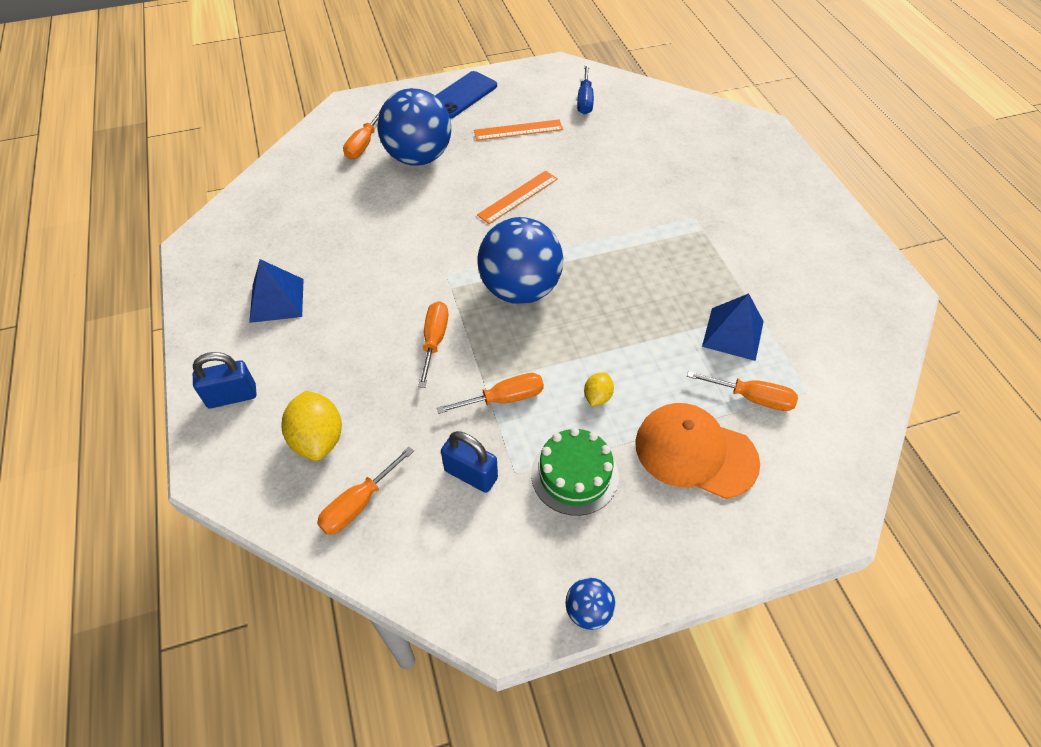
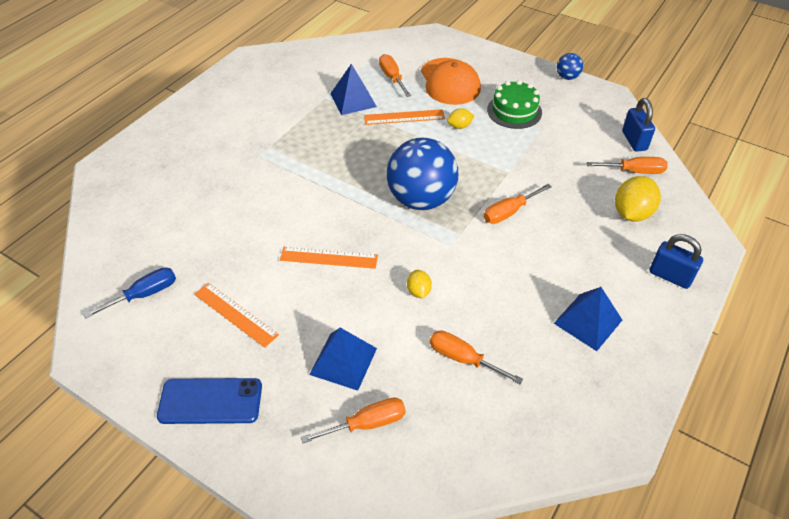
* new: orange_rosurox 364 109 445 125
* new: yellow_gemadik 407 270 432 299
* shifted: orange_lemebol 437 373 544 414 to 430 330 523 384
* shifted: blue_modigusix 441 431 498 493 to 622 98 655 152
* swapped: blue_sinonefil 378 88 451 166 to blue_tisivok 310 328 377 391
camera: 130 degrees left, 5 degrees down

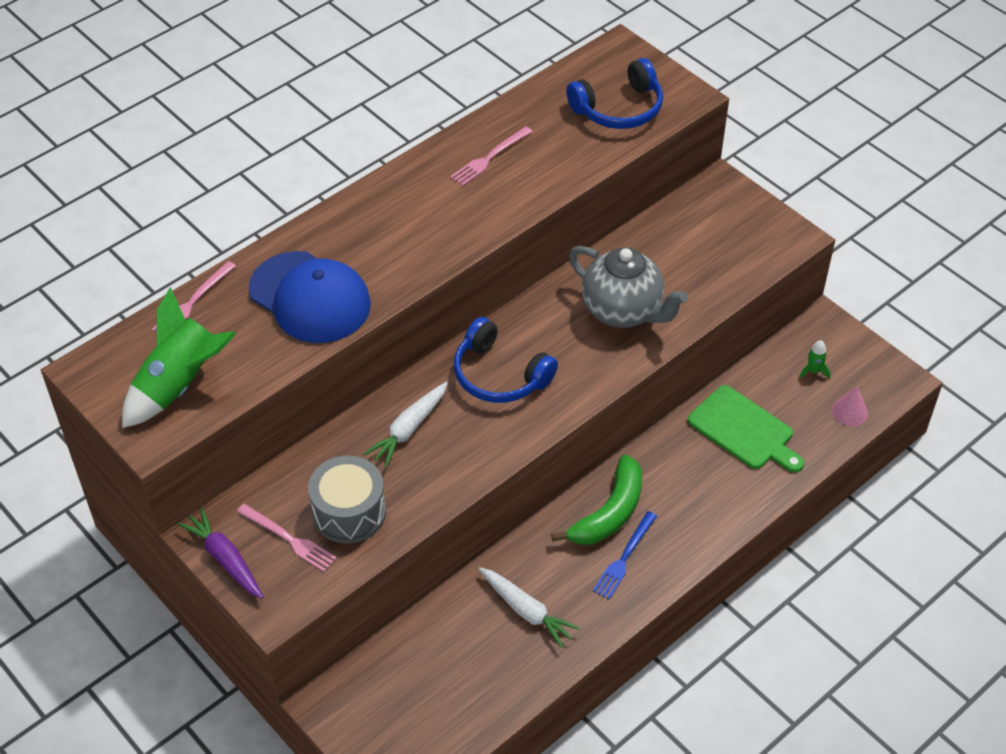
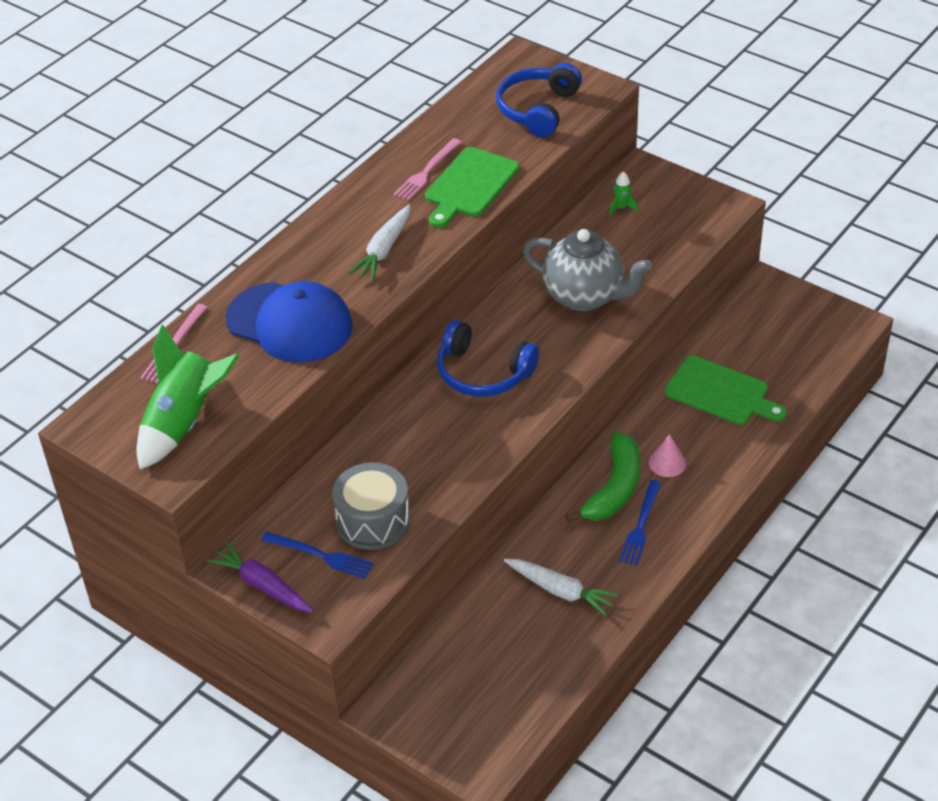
* new: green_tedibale 425 147 519 228
* shifted: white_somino 364 382 448 468 to 348 205 410 281
* shifted: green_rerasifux 799 340 830 379 to 609 171 638 216
* shifted: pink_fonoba 832 386 868 426 to 649 434 686 477
* repainted: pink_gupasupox 237 504 337 572 to blue_gupasupox 261 532 374 579
* rotated: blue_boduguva 566 58 663 129 = 496 63 582 137 150 degrees clockwise
camera: 10 degrees left, 5 degrees down

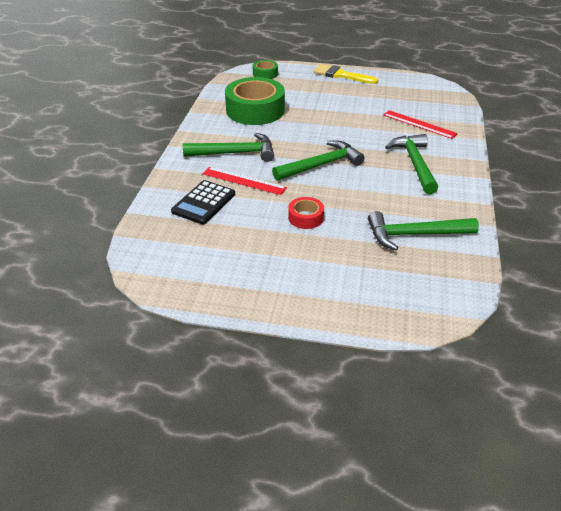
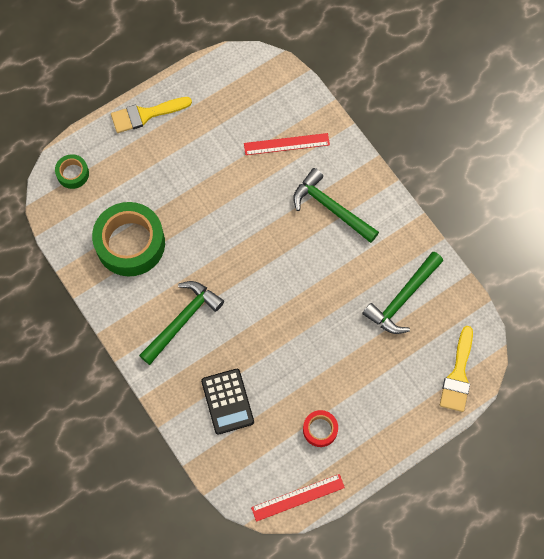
* gone: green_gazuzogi 272 141 365 181
* new: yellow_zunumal 440 326 473 412
* shifted: red_rosurox 203 167 287 195 to 251 474 345 522
* shifted: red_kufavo 288 197 324 229 to 303 410 338 447
camera: 45 degrees left, 30 degrees up

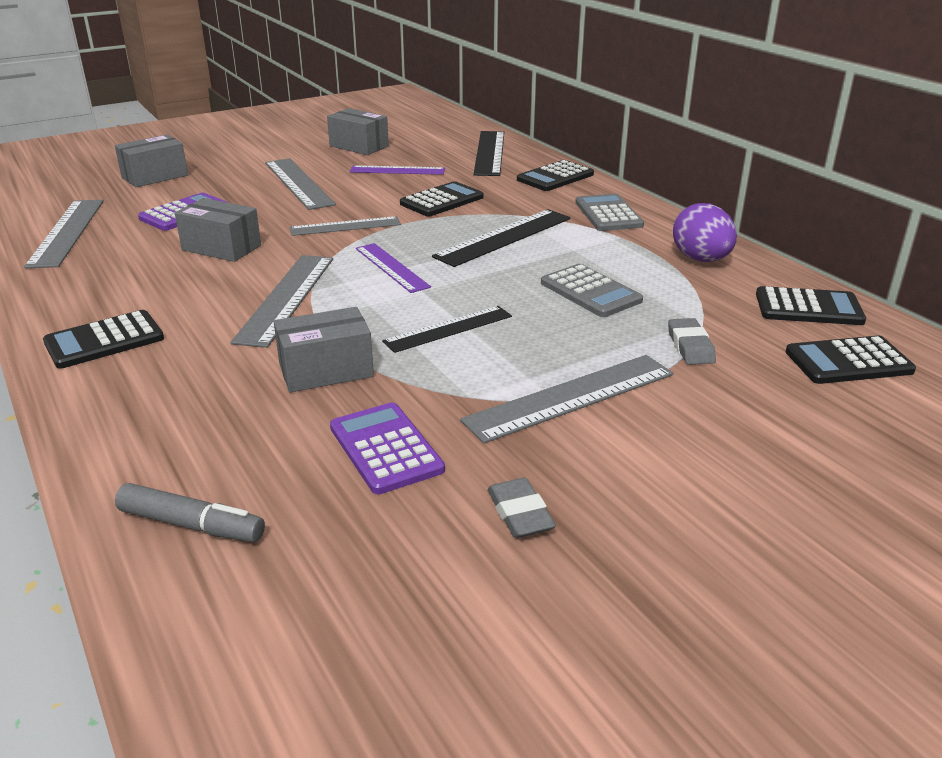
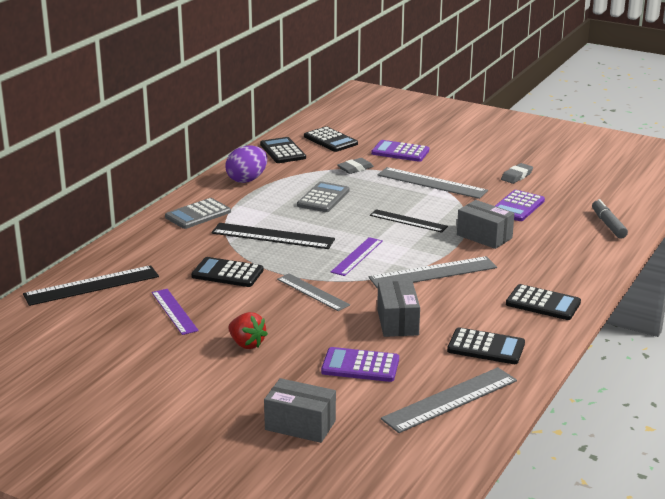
* gone: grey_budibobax 327 108 389 155
* new: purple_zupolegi 371 140 429 162
* shifted: black_zupolegi 517 160 594 191 to 447 327 525 364
* swapped: grey_rosurox 265 158 336 210 to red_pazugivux 228 312 268 349
camera: 120 degrees left, 5 degrees down

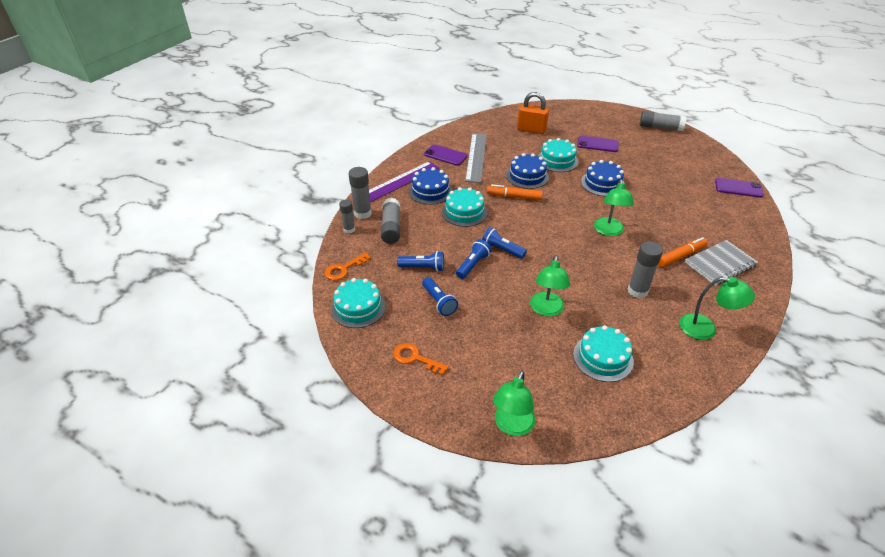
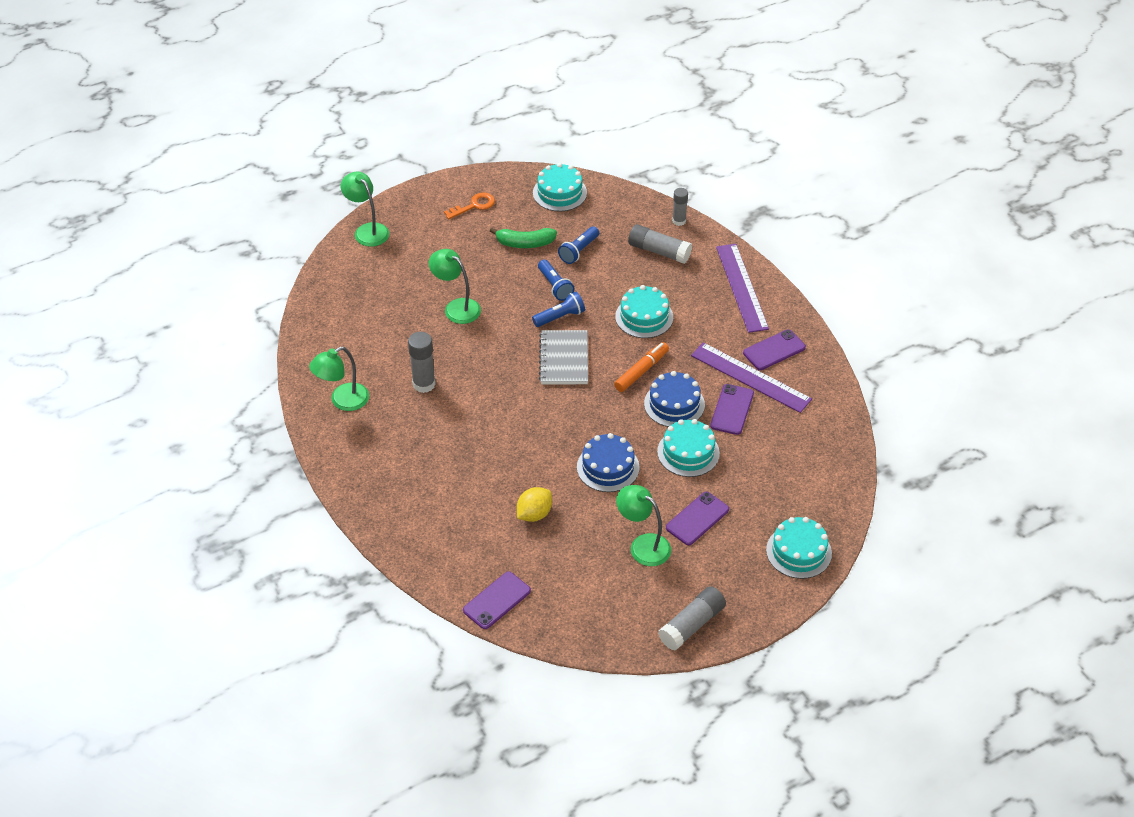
* gone: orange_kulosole 325 252 371 280
* gone: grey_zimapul 349 167 372 219
* gone: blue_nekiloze 409 167 453 205
* gone: orange_modigusix 517 92 549 134
* gone: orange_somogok 658 237 708 267
* new: yellow_gemadik 517 487 552 522
* new: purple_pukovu 710 384 754 435
* shifted: turquoise_nekiloze 573 325 634 382 to 766 517 832 579
* shifted: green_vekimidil 594 179 634 236 to 616 485 671 566
* shifted: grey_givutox 685 240 758 286 to 539 330 588 384
* swapped: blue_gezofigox 422 277 458 316 to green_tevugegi 490 228 557 248
* repainted: grey_rosurox 465 133 487 183 to purple_rosurox 691 342 812 413
camera: 120 degrees right, 5 degrees up

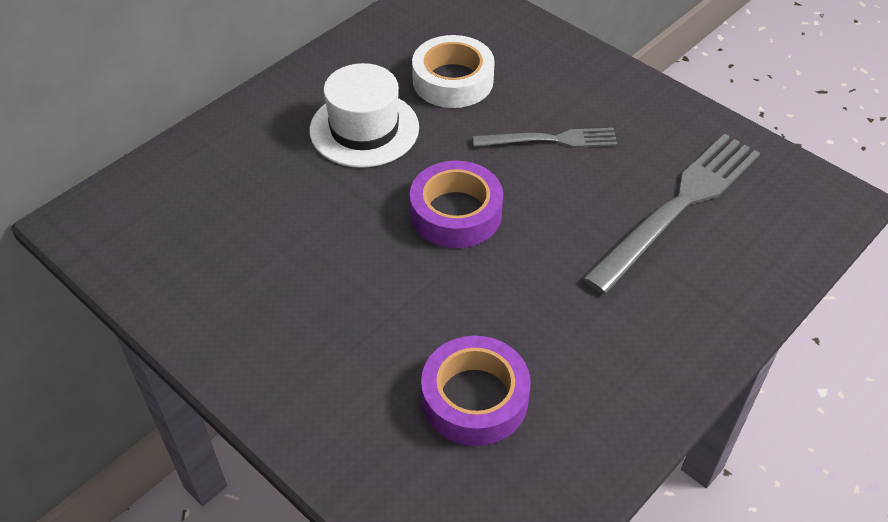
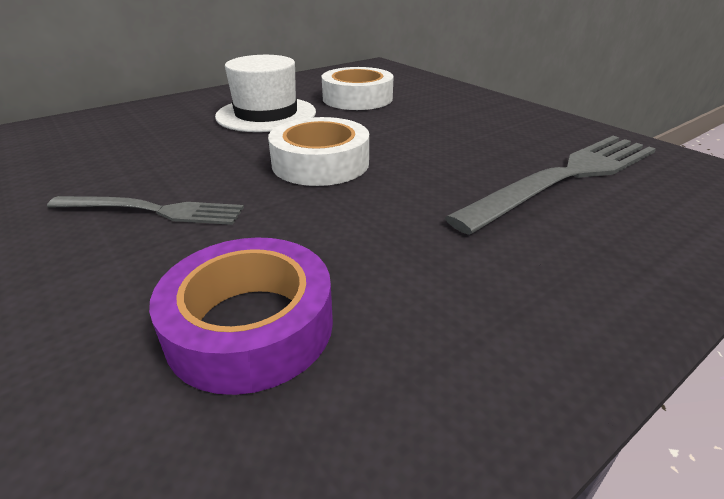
* shifted: grey_gupasupox 473 128 618 148 to 47 196 244 225
* repainted: purple_kufavo 410 160 503 248 to white_kufavo 268 117 369 186
camera: 10 degrees right, 15 degrees down

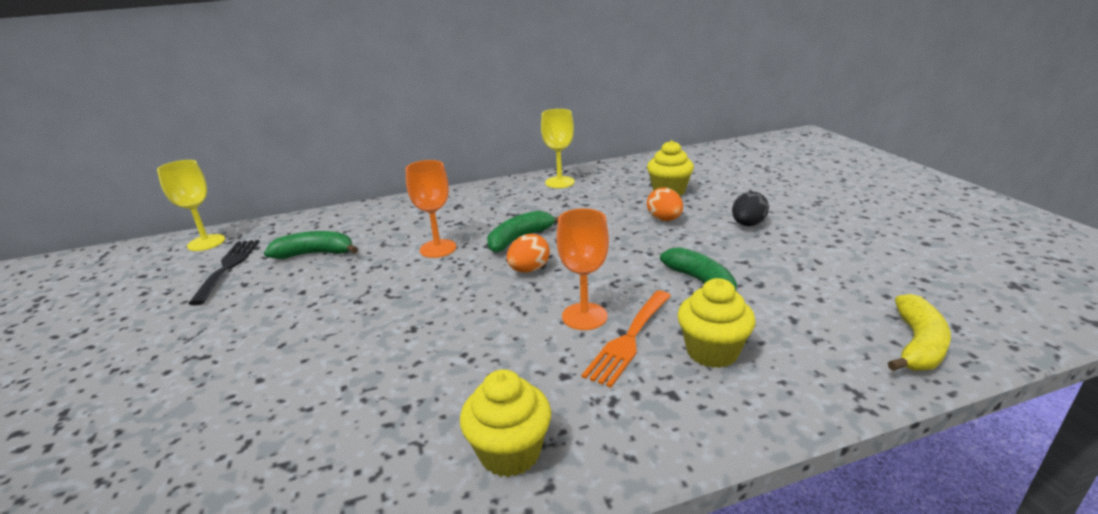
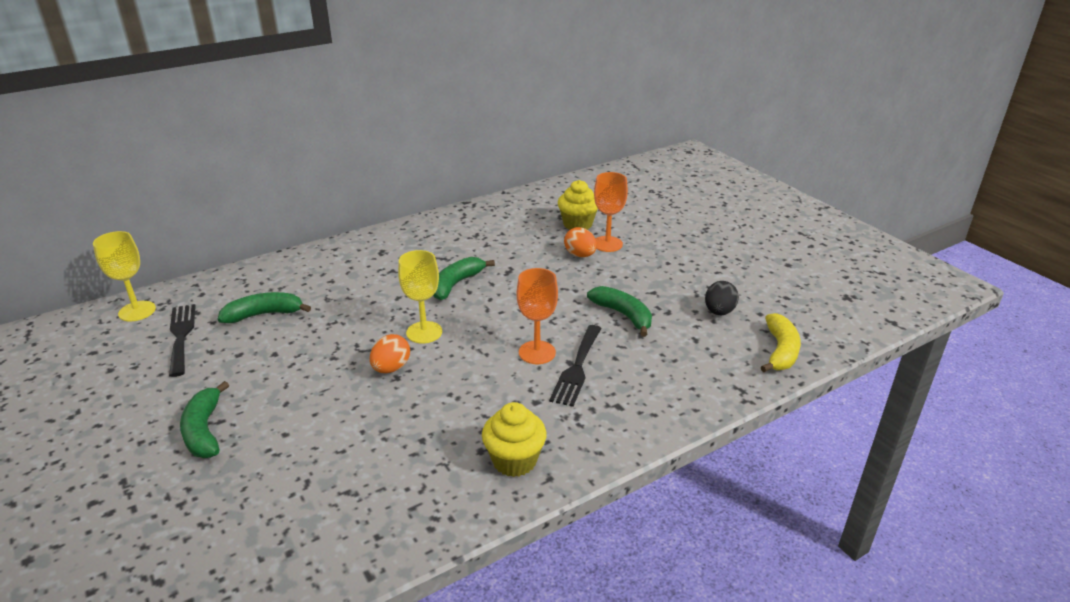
* gone: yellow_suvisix 678 278 756 368
* new: green_tevugegi 180 381 229 458
* shifted: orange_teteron 405 160 456 258 to 594 172 628 252
* shifted: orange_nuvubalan 507 234 550 272 to 370 334 410 373
* shifted: yellow_teteron 541 109 575 188 to 398 250 442 343
* shifted: black_nuvubalan 732 192 769 226 to 705 281 739 315
* repainted: orange_gupasupox 582 291 671 388 to black_gupasupox 549 325 602 407
camera: 15 degrees left, 5 degrees up

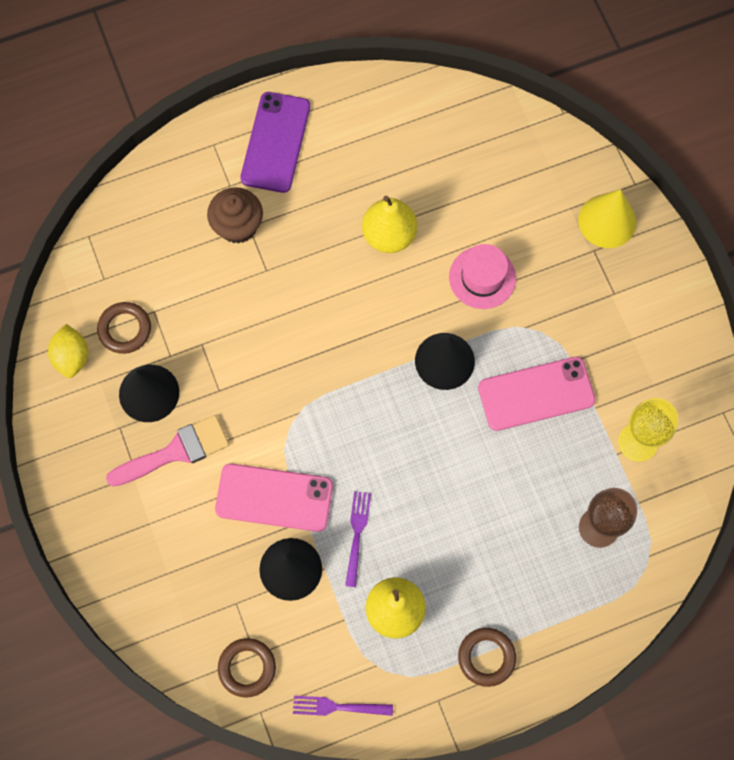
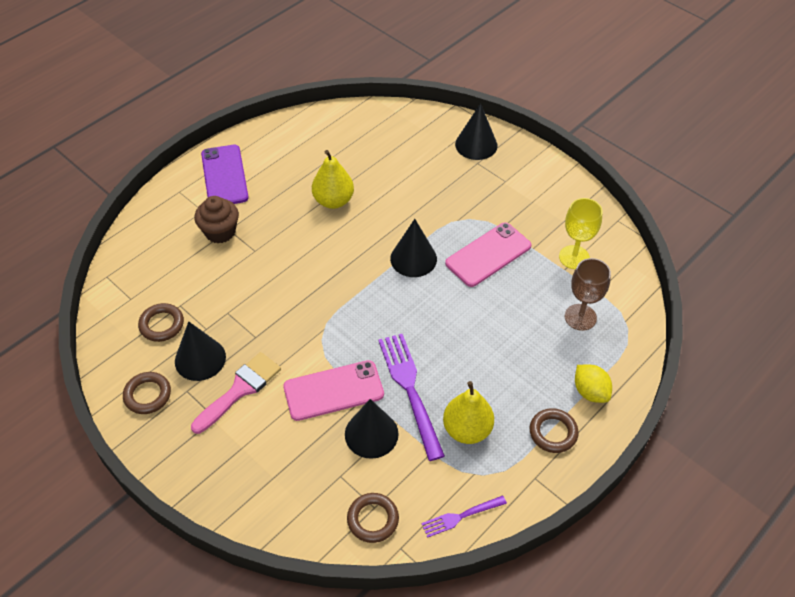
* gone: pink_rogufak 449 244 516 309
* new: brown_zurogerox 123 372 171 414
* shifted: yellow_gemadik 48 324 88 378 to 575 365 612 403
* repainted: yellow_fonoba 578 189 636 248 to black_fonoba 455 103 497 160
* scaled: purple_gupasupox 345 491 371 587 = 378 334 445 461 x1.84
camera: 25 degrees left, 20 degrees down

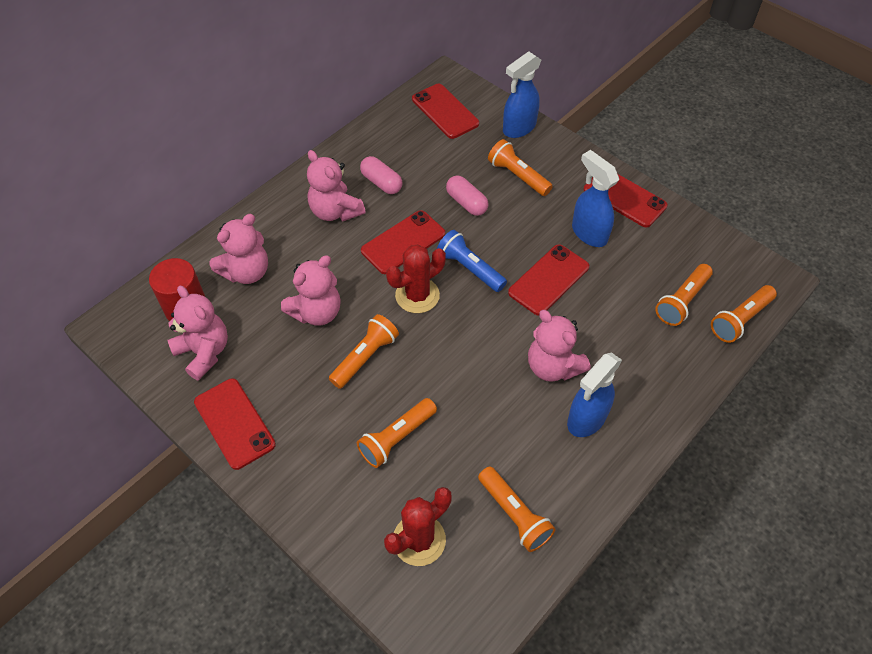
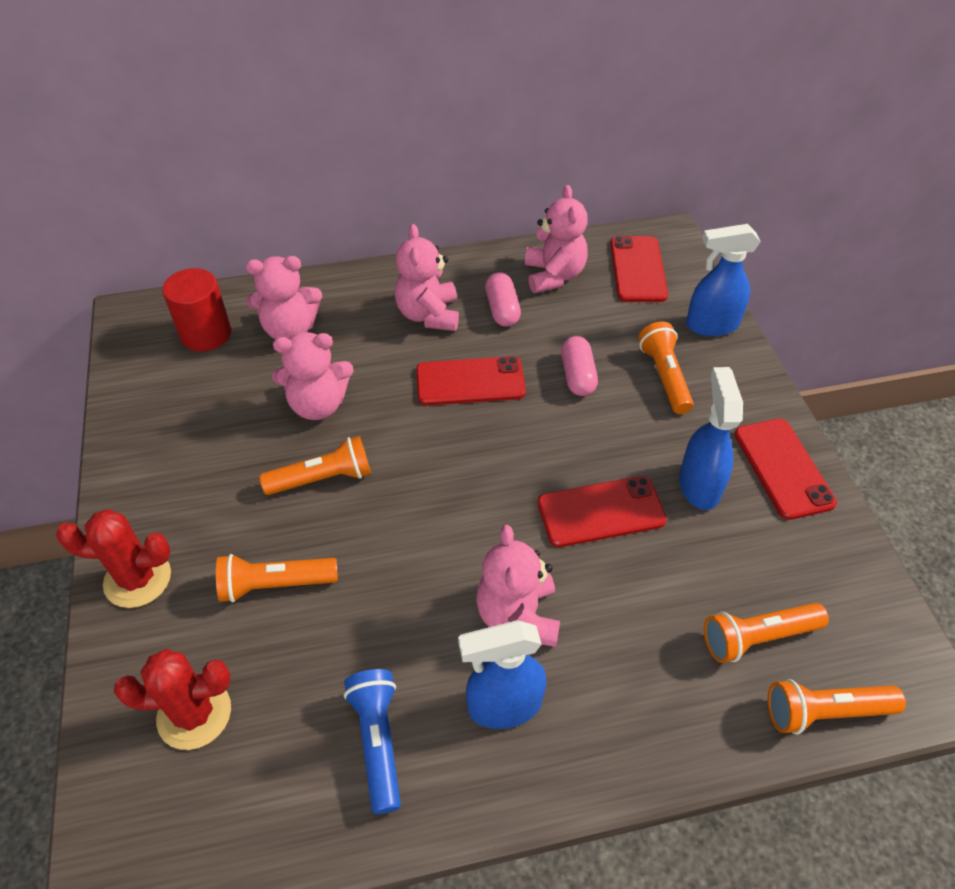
* gone: red_pukovu 194 378 276 470
* gone: orange_gezofigox 478 466 556 552
* shifted: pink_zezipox 167 286 228 381 to 525 185 588 293
* shifted: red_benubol 386 244 446 313 to 56 509 171 608
* shifted: blue_gezofigox 437 230 507 292 to 344 669 401 814
camera: 35 degrees right, 5 degrees down

